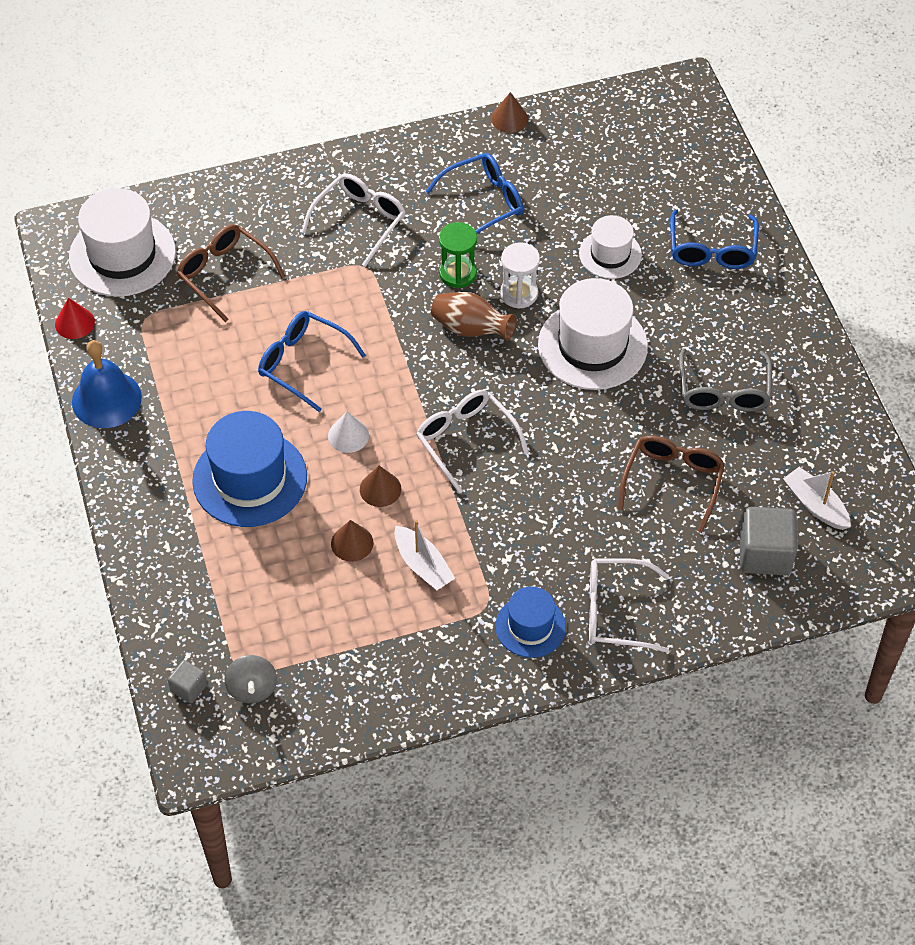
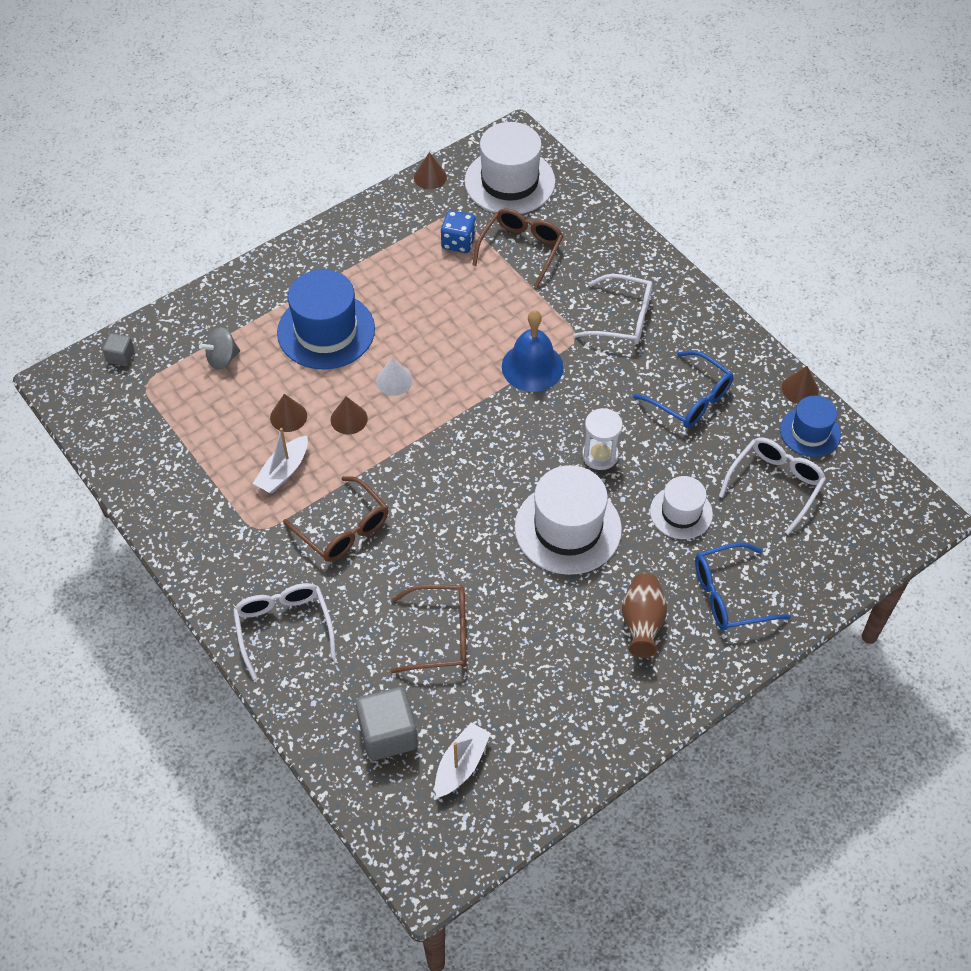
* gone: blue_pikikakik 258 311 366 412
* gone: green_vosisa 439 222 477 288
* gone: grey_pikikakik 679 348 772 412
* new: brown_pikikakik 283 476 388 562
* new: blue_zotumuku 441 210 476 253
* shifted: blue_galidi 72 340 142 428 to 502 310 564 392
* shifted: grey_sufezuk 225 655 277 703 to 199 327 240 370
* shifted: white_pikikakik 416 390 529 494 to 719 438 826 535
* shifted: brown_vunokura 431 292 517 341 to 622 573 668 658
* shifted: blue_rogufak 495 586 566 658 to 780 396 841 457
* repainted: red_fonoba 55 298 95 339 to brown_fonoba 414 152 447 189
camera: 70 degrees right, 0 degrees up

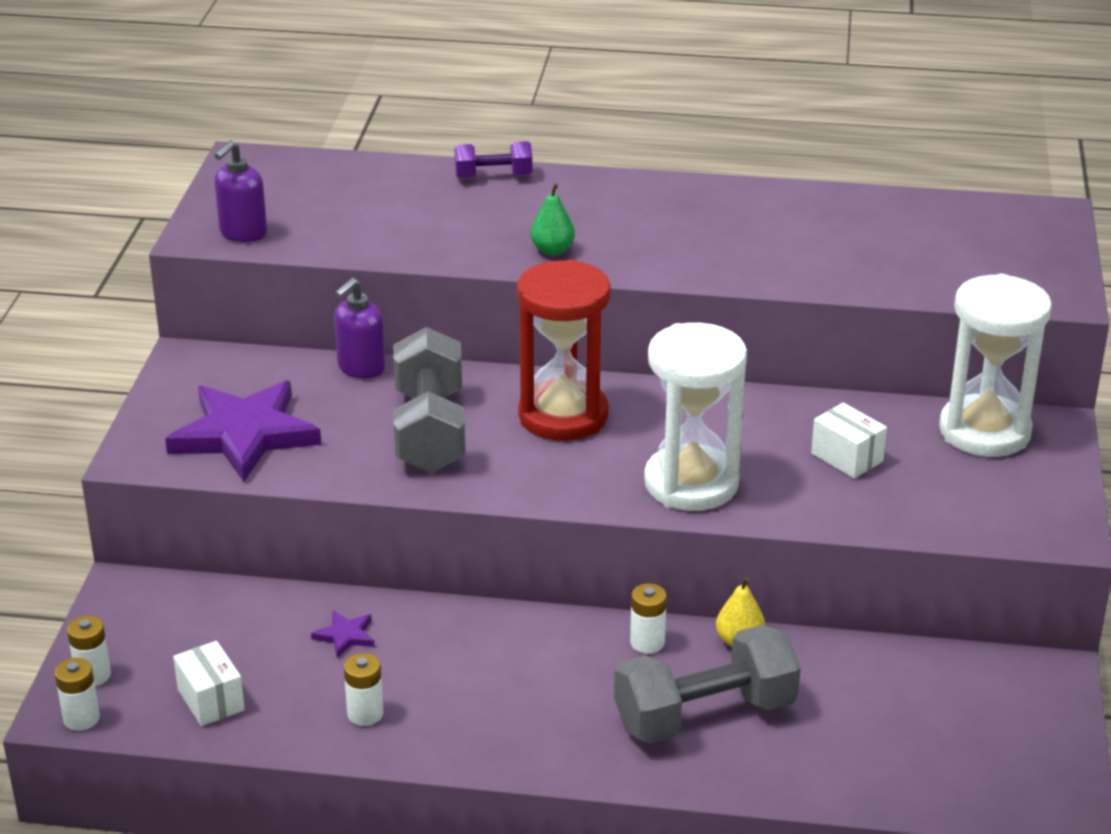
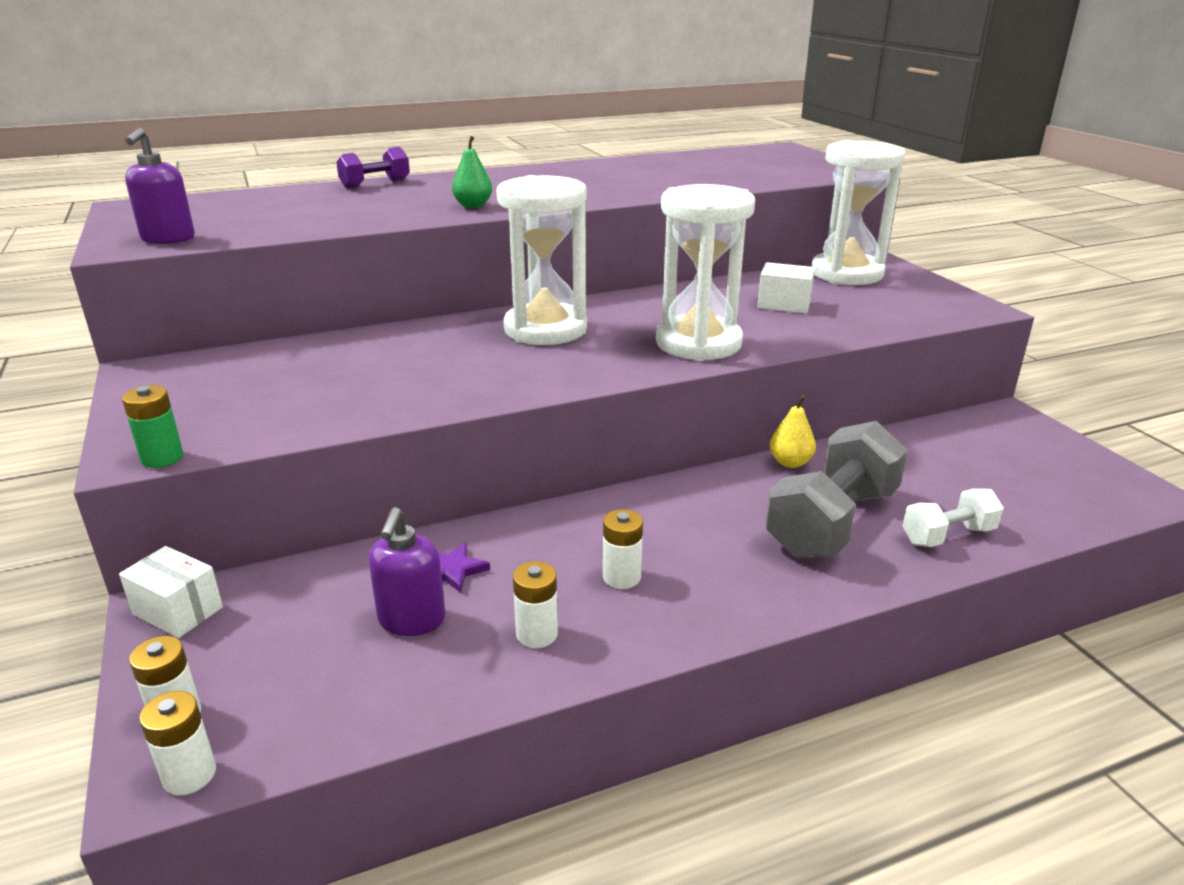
* gone: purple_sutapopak 165 381 321 482
* gone: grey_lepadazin 393 327 466 472
* new: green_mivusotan 122 385 184 468
* new: white_lepadazin 903 489 1004 547
* shifted: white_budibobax 173 641 245 726 to 119 546 223 638
* shifted: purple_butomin 334 278 385 378 to 368 507 446 636
* shifted: white_mivusotan 630 583 667 654 to 603 509 643 589
* repainted: red_vosisa 517 259 611 441 to white_vosisa 497 175 587 345
camera: 30 degrees left, 5 degrees down

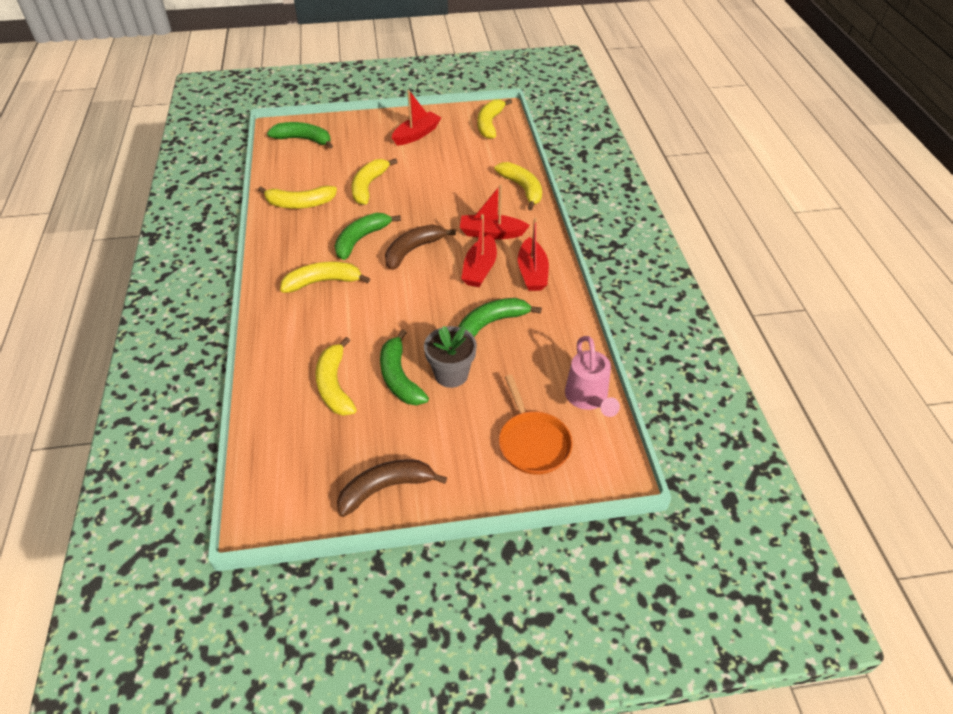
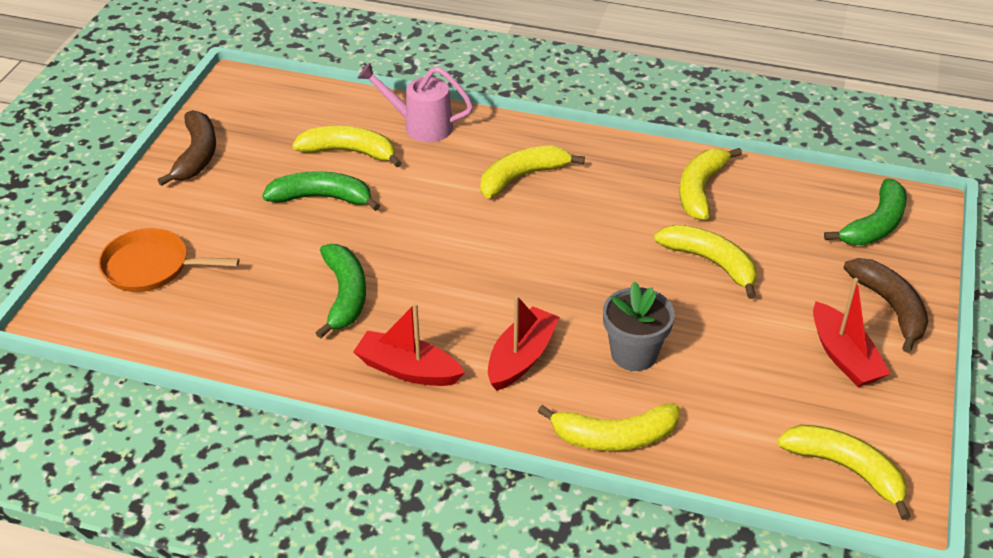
* gone: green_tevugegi 335 213 401 260
* gone: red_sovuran 461 214 497 287
* shifted: brown_tevugegi 385 225 456 270 to 844 258 928 353
* shifted: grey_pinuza 424 326 477 388 to 603 282 675 371
* shifted: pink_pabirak 565 336 620 417 to 357 63 473 142
* rotated: yellow_tevugegi 280 262 370 293 = 480 145 585 198 135 degrees counterclockwise
camera: 115 degrees right, 5 degrees down

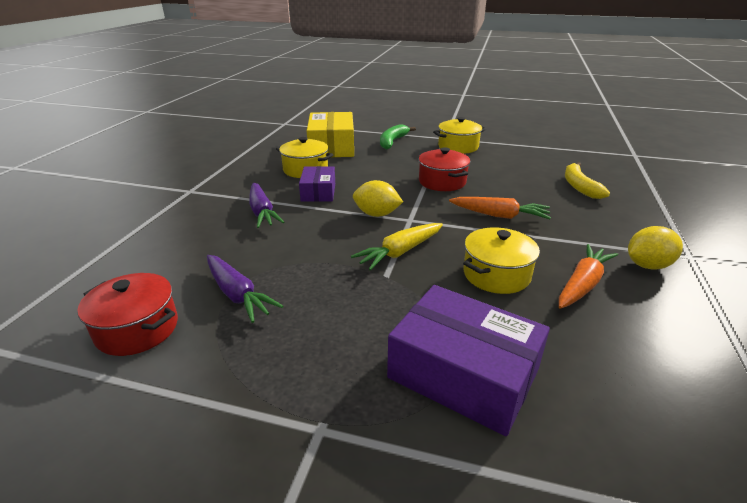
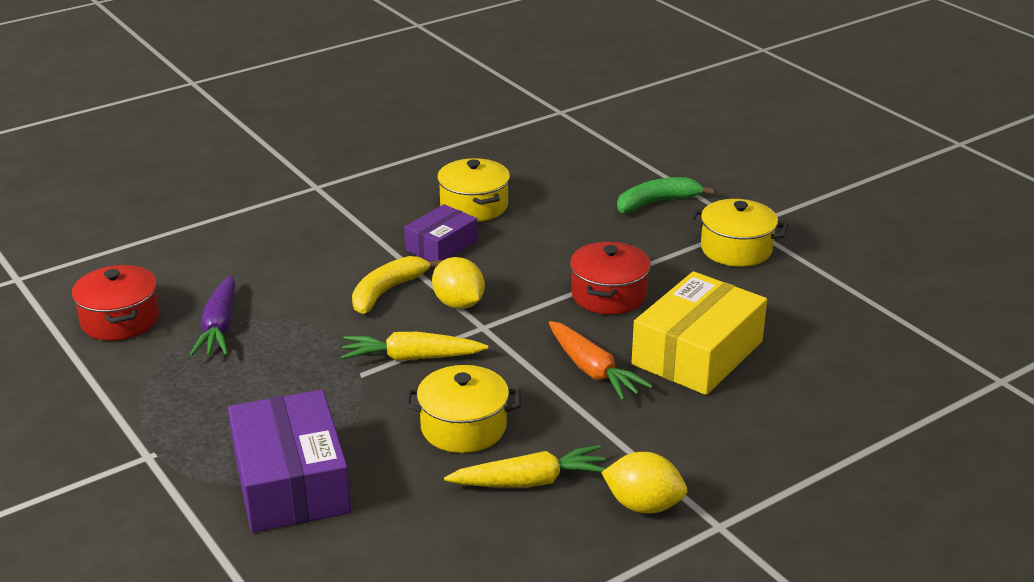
* gone: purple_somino 249 183 284 228
* shifted: yellow_budibobax 307 112 354 157 to 632 271 767 395
* shifted: yellow_tevugegi 565 162 610 199 to 352 256 442 314
* repainted: orange_somino 559 244 618 309 to yellow_somino 444 445 606 487
camera: 40 degrees right, 0 degrees up

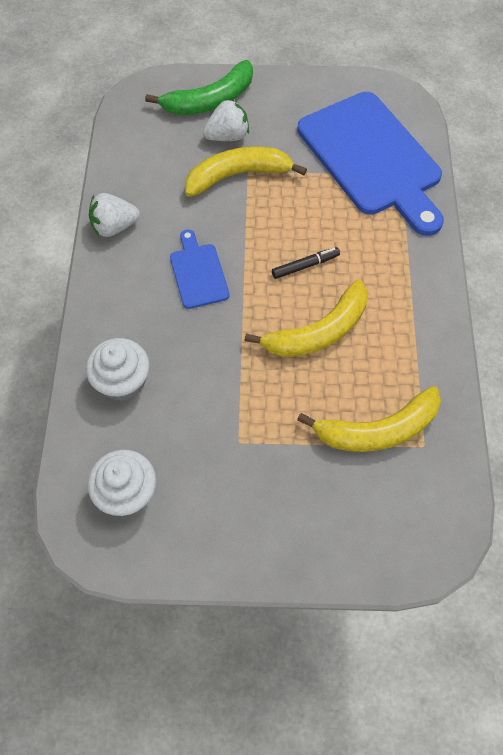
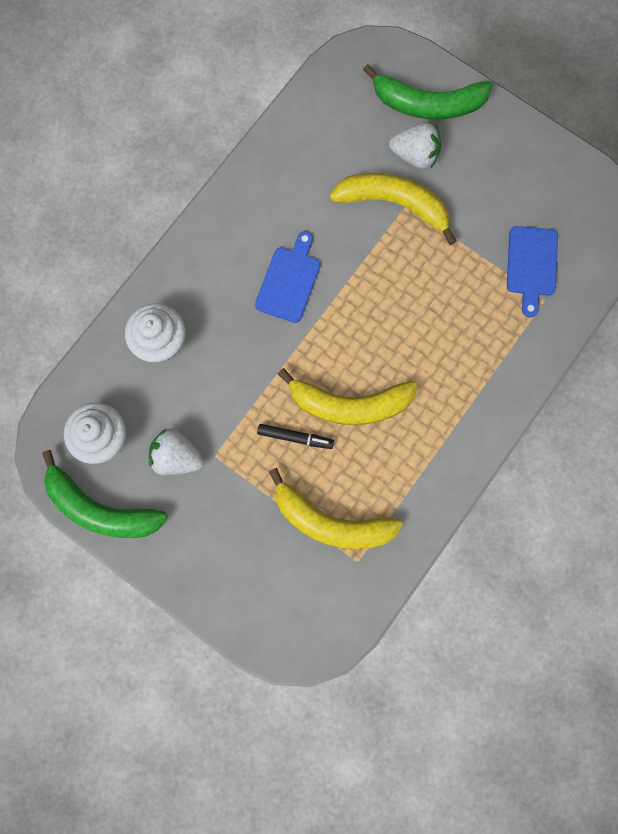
* new: green_tevugegi 42 450 167 538
* shifted: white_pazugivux 89 193 140 237 to 149 429 204 475
* shifted: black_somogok 272 247 340 279 to 257 424 334 449
* scaled: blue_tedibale 297 92 444 236 = 507 226 558 317 x0.46
camera: 35 degrees right, 15 degrees up

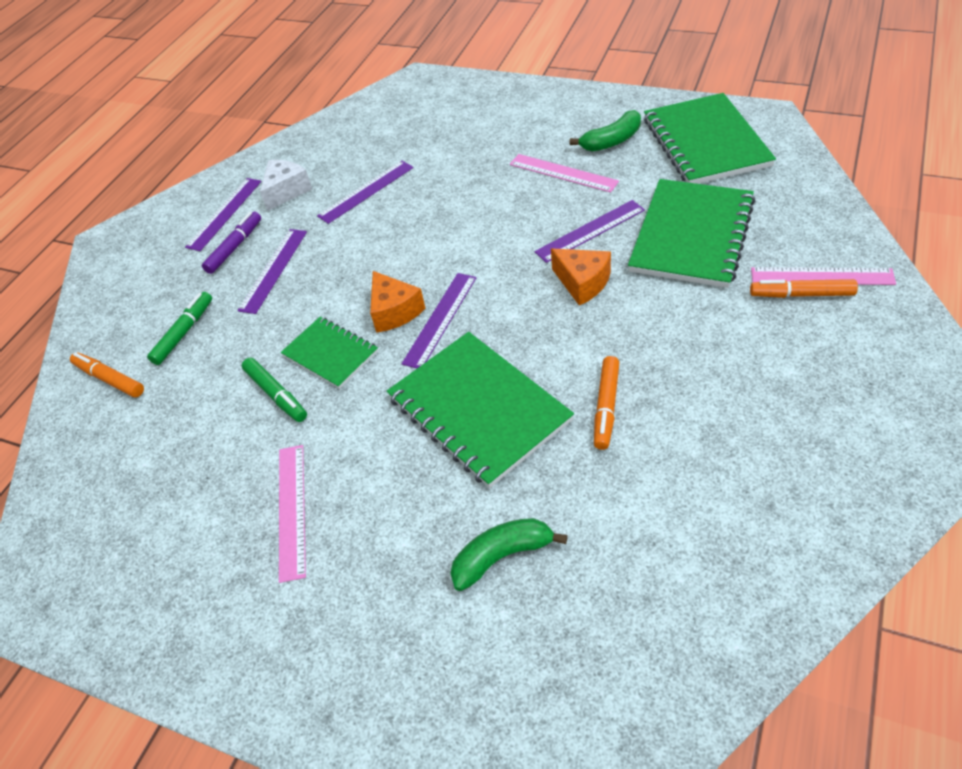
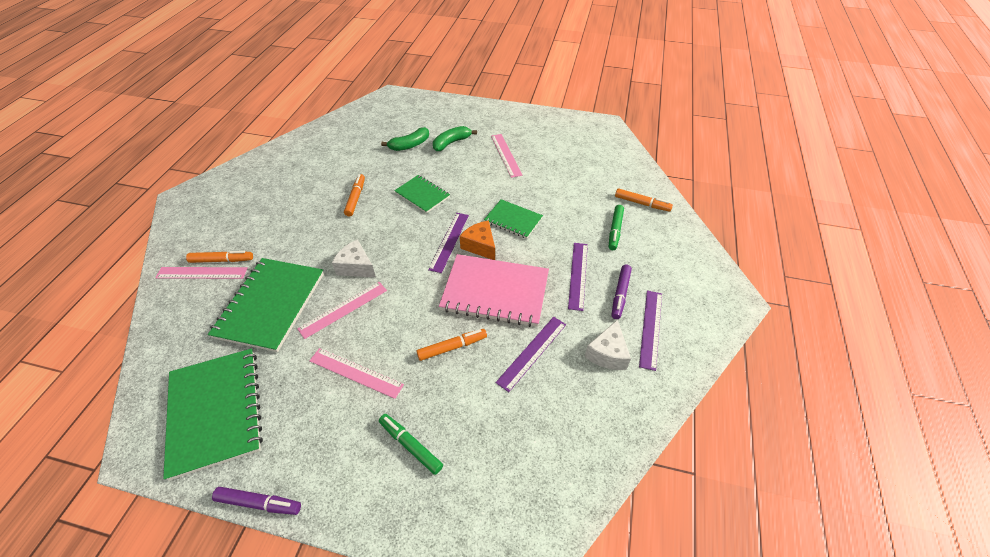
* new: purple_somogok 212 487 301 515
* new: orange_somogok 416 329 487 361
* new: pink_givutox 439 254 549 327
* shifted: green_somogok 242 358 307 422 to 379 414 443 475
* shifted: green_tevugegi 570 110 641 152 to 433 126 477 151
* repainted: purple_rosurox 535 200 645 263 to pink_rosurox 297 282 387 339
* repainted: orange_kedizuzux 551 249 611 306 to white_kedizuzux 332 239 376 277
* scaled: green_givutox 387 332 574 488 = 394 175 450 213 x0.56
camera: 165 degrees right, 0 degrees up

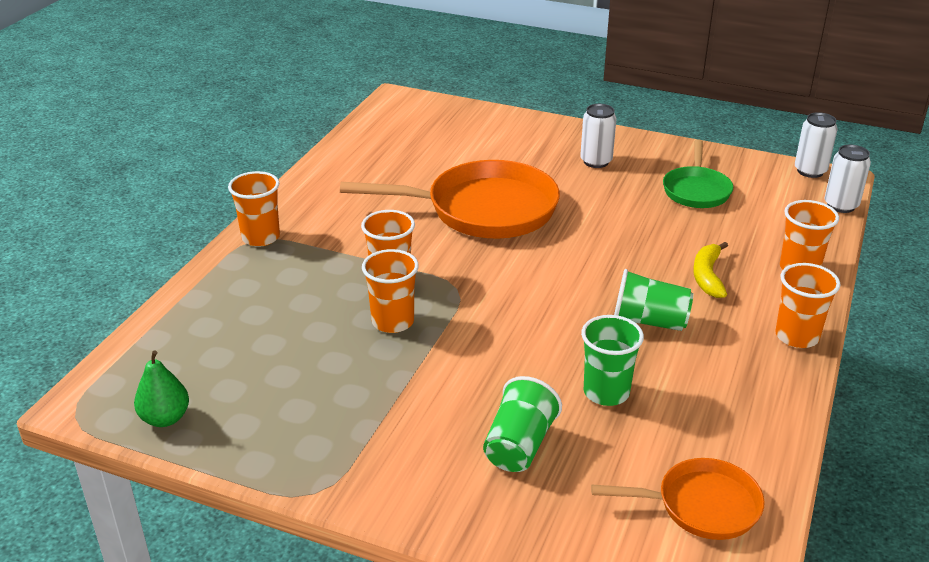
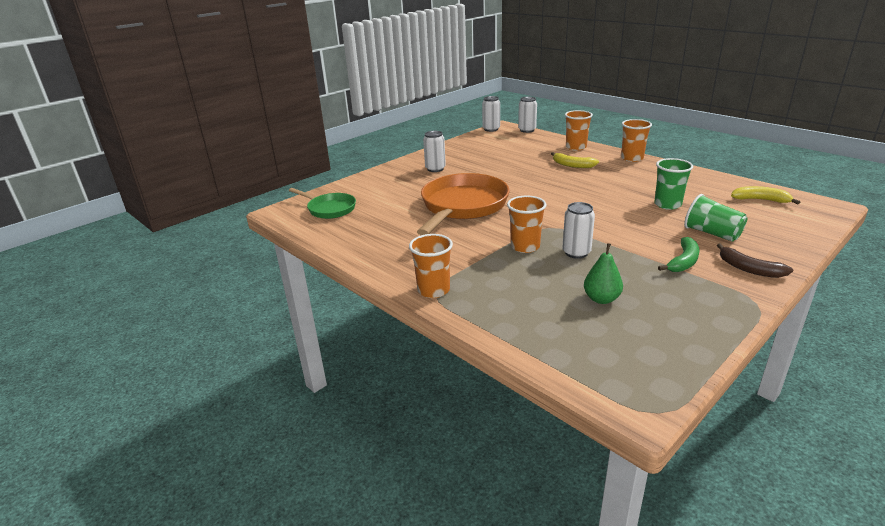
* gone: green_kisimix 614 269 693 331
* new: green_tevugegi 658 237 699 272
* new: brown_tevugegi 717 243 793 278
* shifted: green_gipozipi 134 350 189 427 to 584 243 623 304
* shifted: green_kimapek 663 139 733 208 to 289 188 356 219
* swapped: orange_kisimix 362 249 419 333 to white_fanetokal 562 202 595 259
* swapped: orange_kimapek 591 458 765 540 to yellow_tevugegi 731 186 800 204
camera: 65 degrees left, 5 degrees down

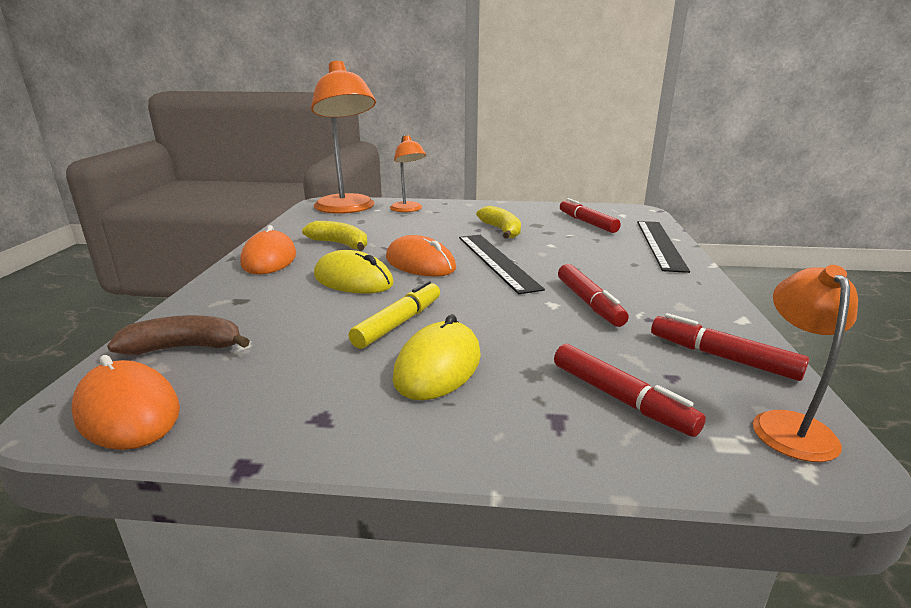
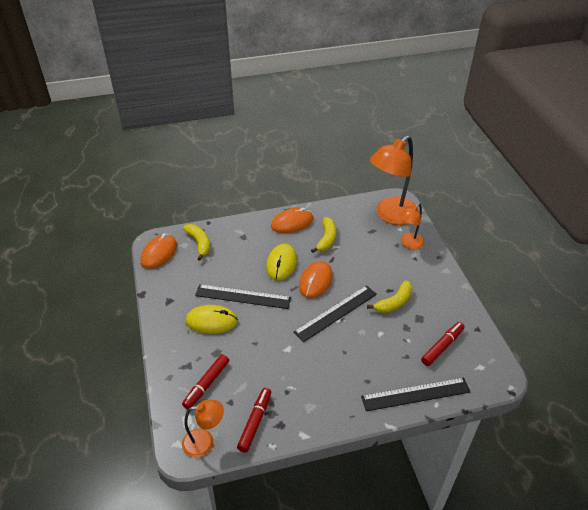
* gone: red_somogok 558 264 629 327
* swapped: yellow_somogok 349 281 440 349 to black_rosurox 195 284 291 309
* repainted: brown_tevugegi 107 315 250 355 to yellow_tevugegi 183 224 210 261
camera: 70 degrees right, 20 degrees up

